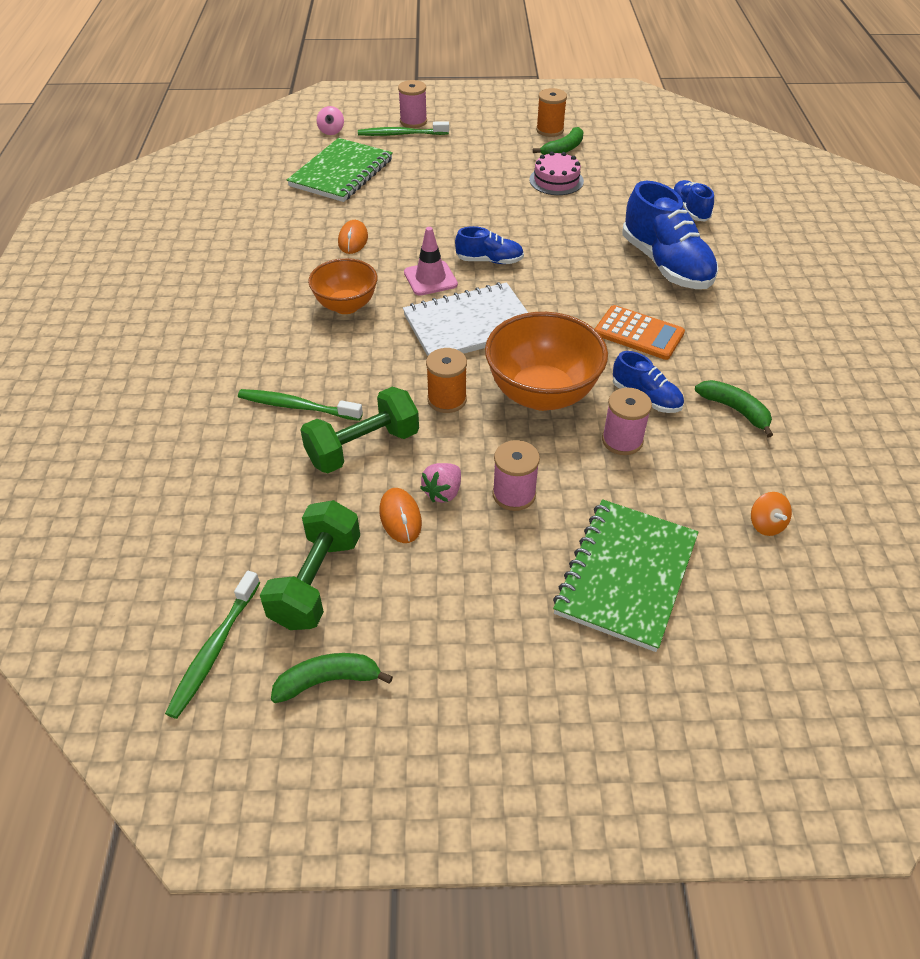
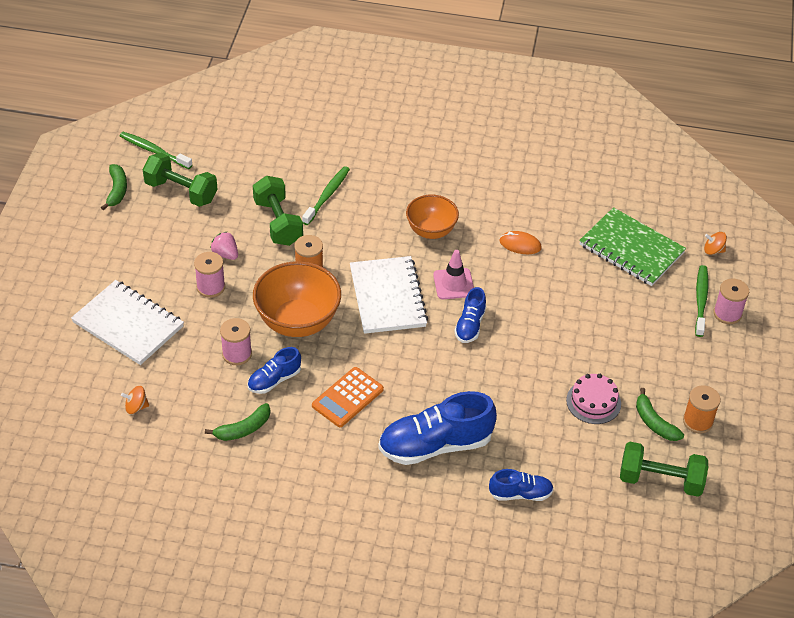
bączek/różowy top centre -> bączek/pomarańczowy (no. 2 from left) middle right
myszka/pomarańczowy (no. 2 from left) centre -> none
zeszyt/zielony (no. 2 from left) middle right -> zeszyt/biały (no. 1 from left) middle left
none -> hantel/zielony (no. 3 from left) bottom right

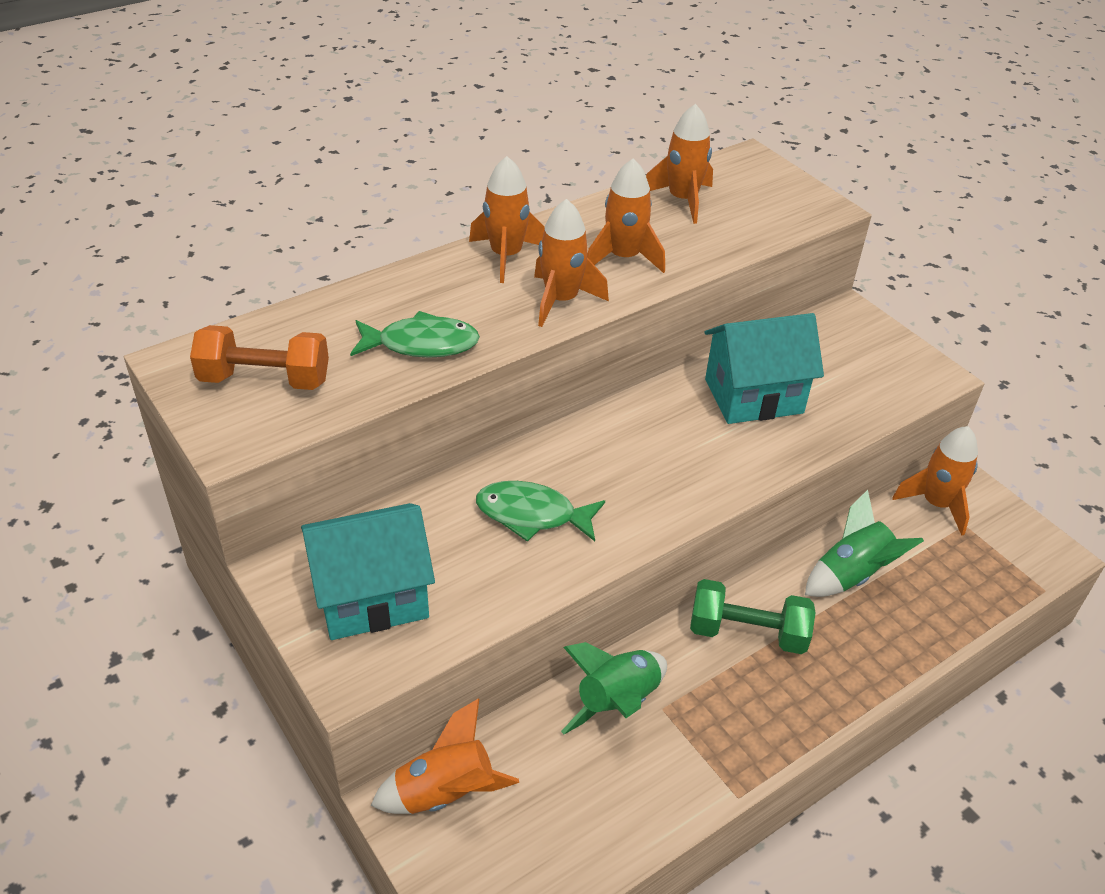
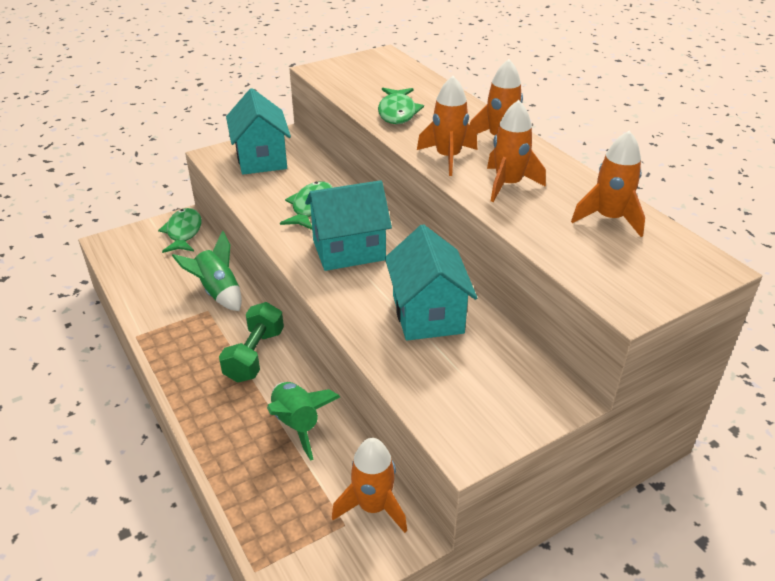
hantel/pomarańczowy middle left -> none
rakieta/pomarańczowy (no. 1 from left) bottom centre -> ryba/zielony (no. 1 from left) middle left
none -> domek/turkusowy (no. 2 from left) centre

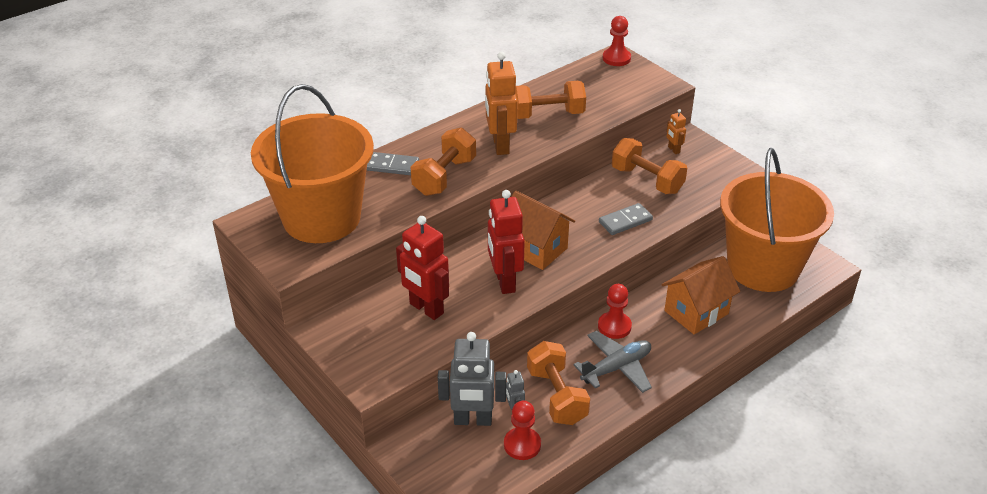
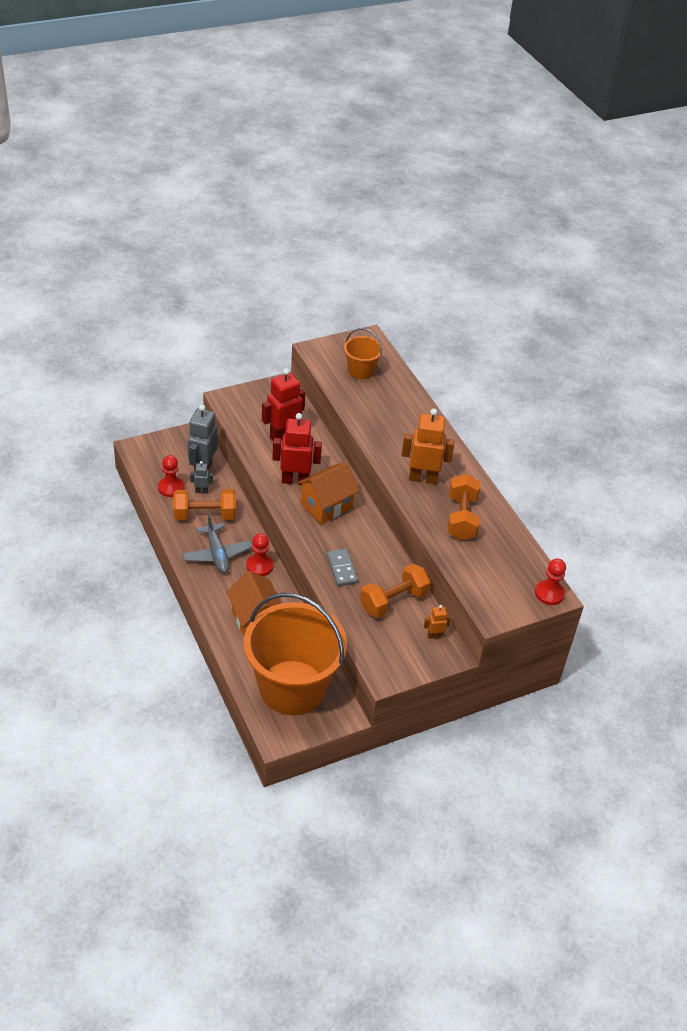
wiadro/pomarańczowy (no. 1 from left in the first image) top left -> wiadro/pomarańczowy (no. 2 from left) centre, x0.46
hantel/pomarańczowy (no. 1 from left) top centre -> none
kostka domina/szary (no. 1 from left) top centre -> none

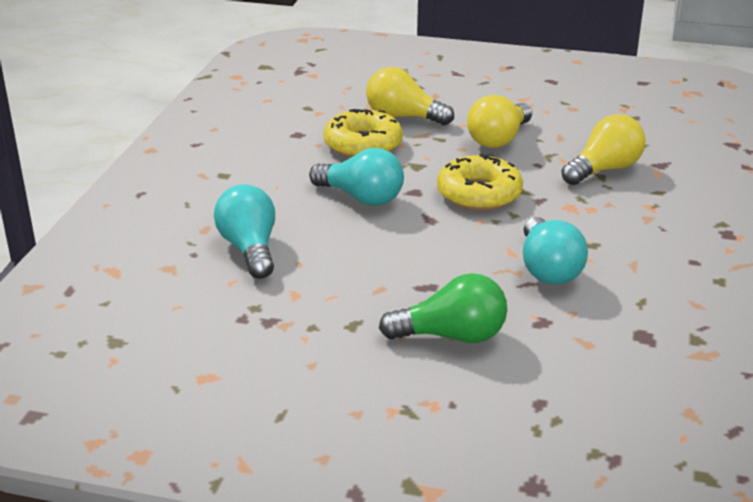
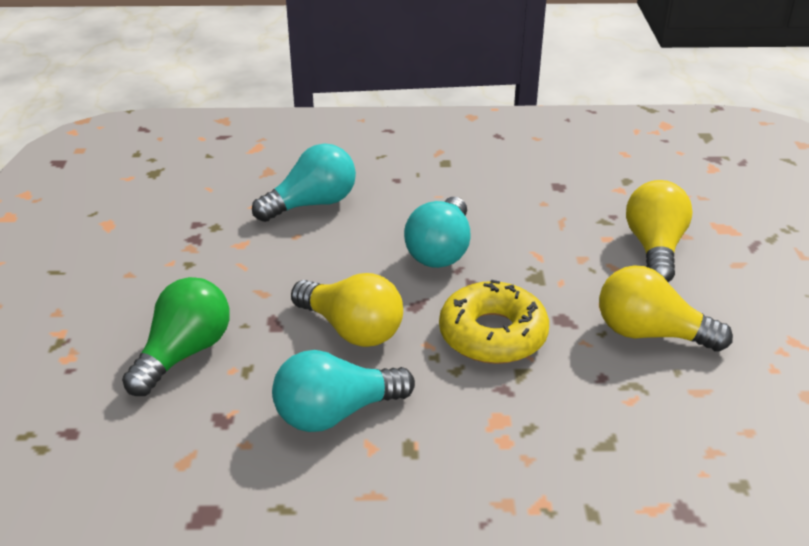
donut/żółty (no. 1 from left) top centre -> none
żarówka/żółty (no. 3 from left in the first image) top right -> żarówka/żółty (no. 1 from left) centre, relocated
żarówka/zielony centre -> żarówka/zielony middle left, 135 degrees counterclockwise

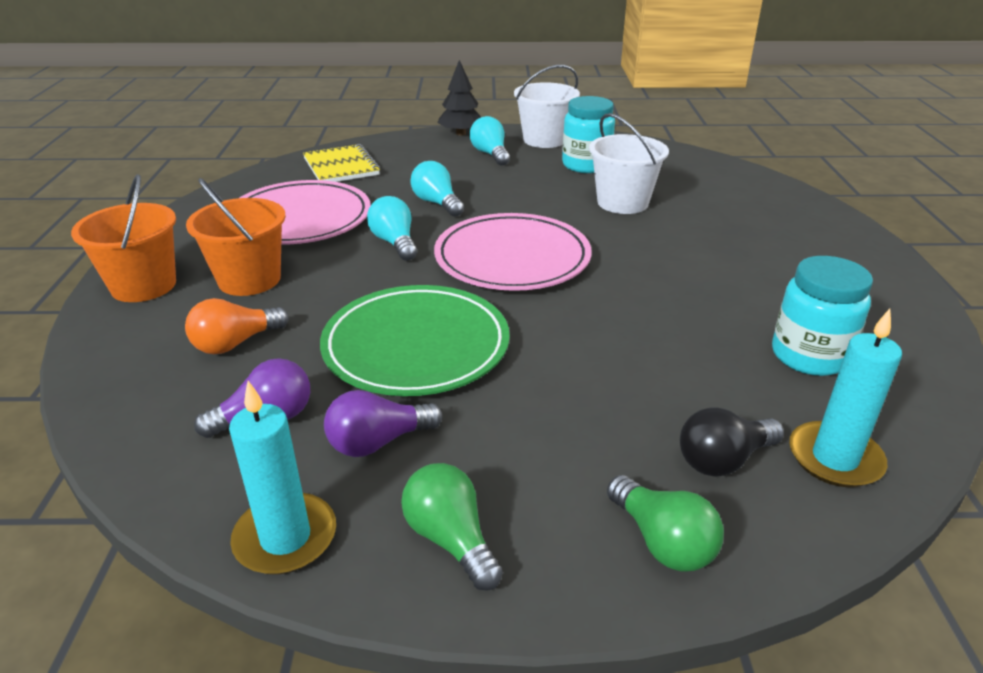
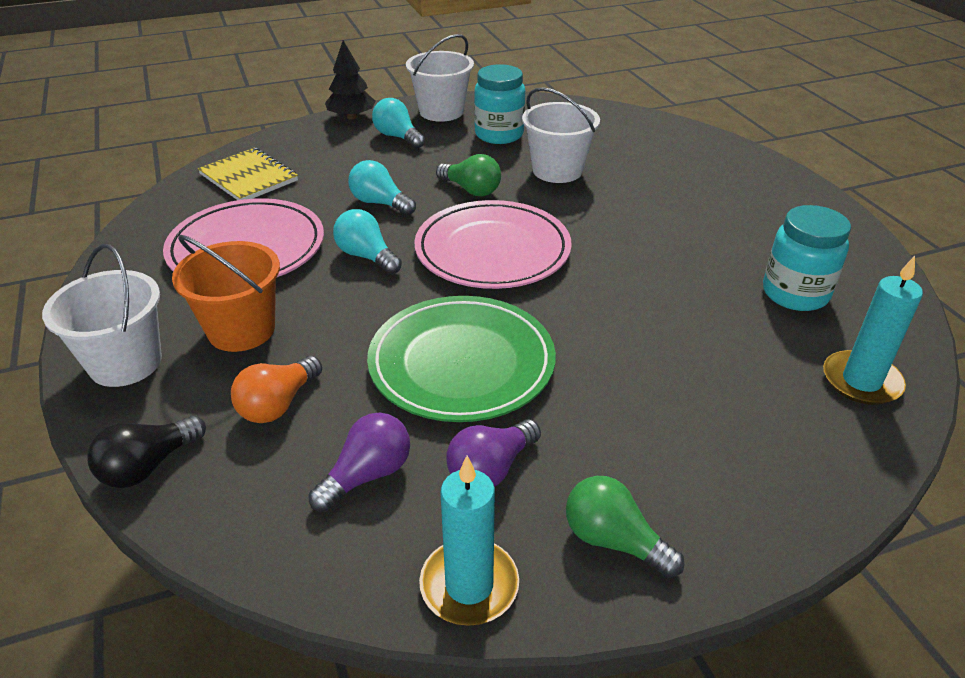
wiadro/pomarańczowy (no. 1 from left) middle left -> wiadro/biały (no. 1 from left) middle left
żarówka/czarny middle right -> żarówka/czarny bottom left, relocated
żarówka/zielony (no. 2 from left in the first image) bottom right -> żarówka/zielony (no. 1 from left) top centre, relocated

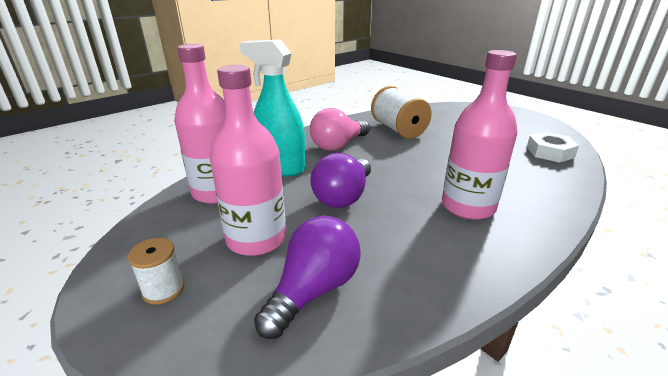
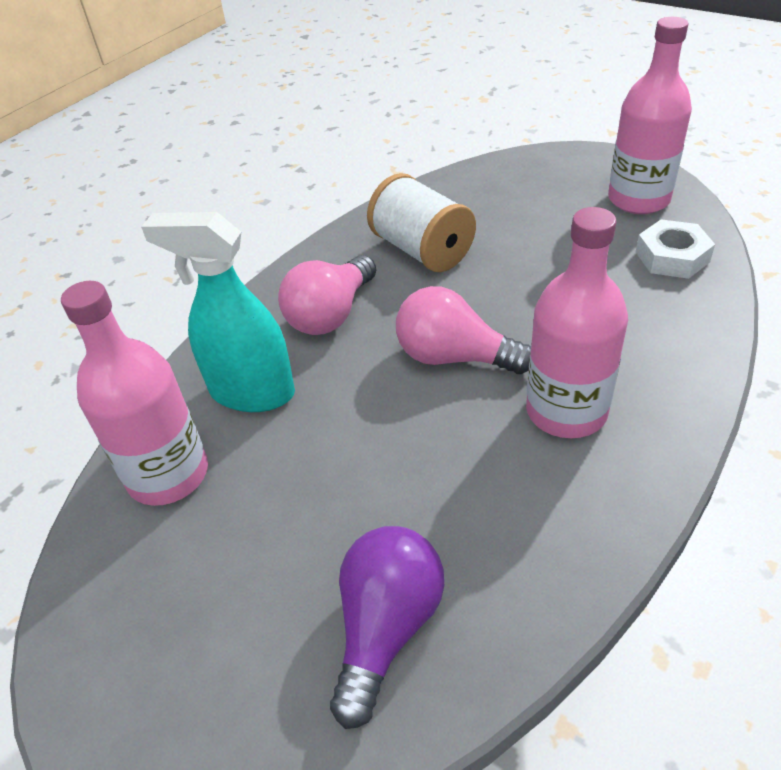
butelka/różowy (no. 2 from left in the first image) centre -> butelka/różowy (no. 3 from left) top right, relocated
żarówka/fioletowy (no. 2 from left) centre -> none
szpulka/biały (no. 1 from left) bottom left -> none
none -> żarówka/różowy (no. 2 from left) centre

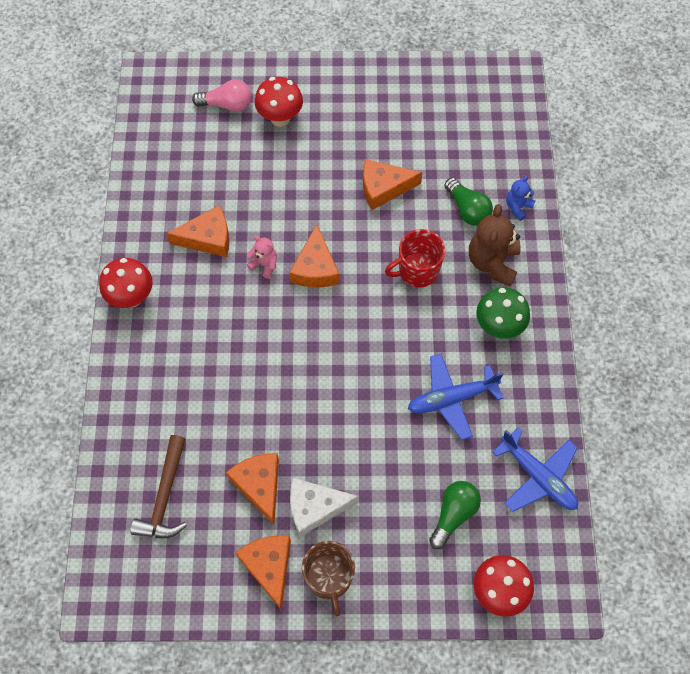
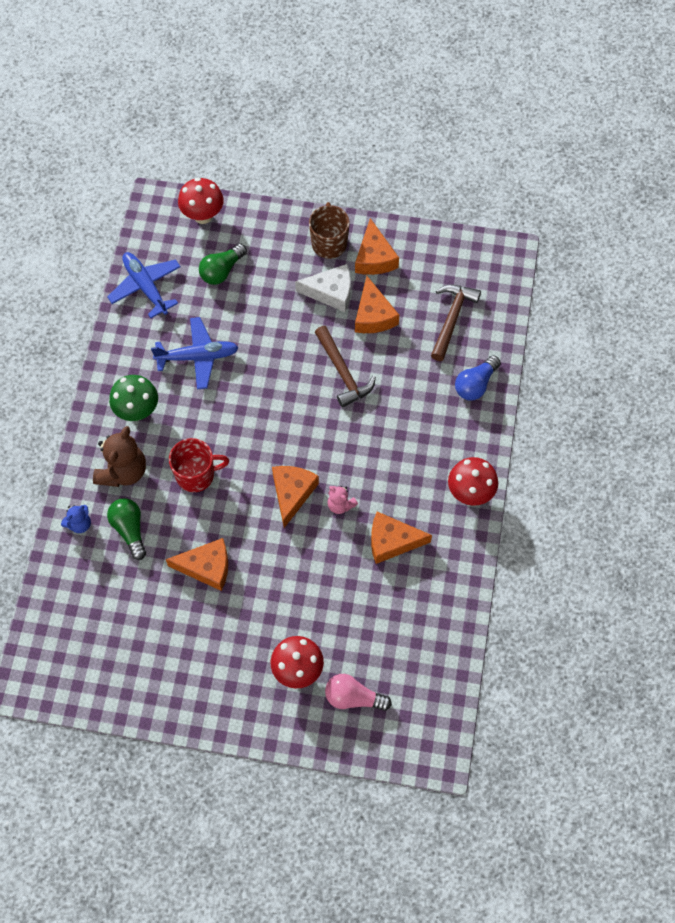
none -> młotek/brązowy (no. 1 from left) centre
none -> żarówka/niebieski middle right

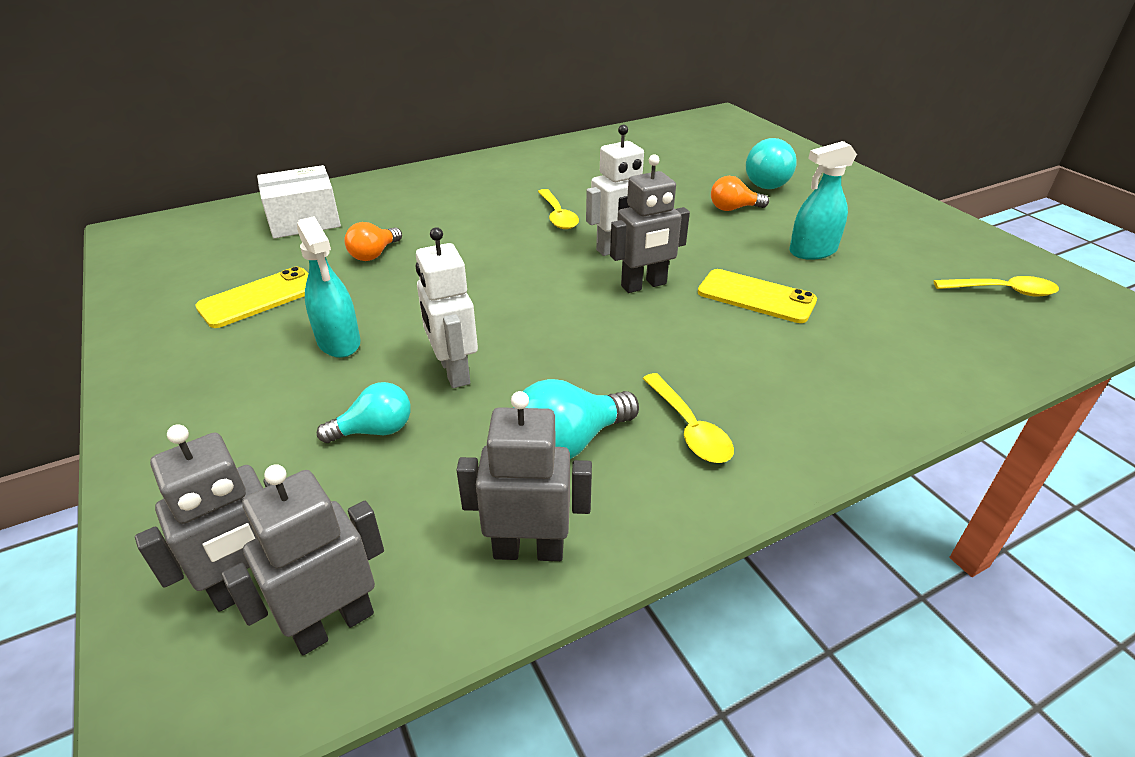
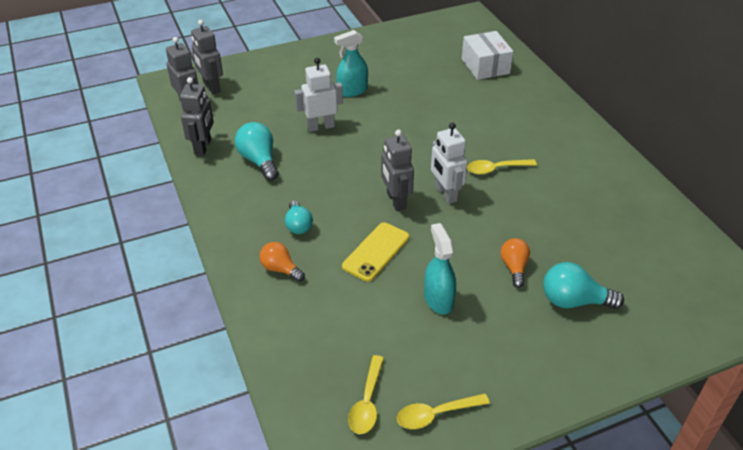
żarówka/pomarańczowy (no. 1 from left) top left -> żarówka/pomarańczowy (no. 1 from left) centre, relocated
telefon/żółty (no. 1 from left) middle left -> none
łyżka/żółty (no. 2 from left) centre -> łyżka/żółty (no. 2 from left) bottom centre, relocated
żarówka/turkusowy (no. 1 from left in the first image) middle left -> żarówka/turkusowy (no. 2 from left) centre, relocated

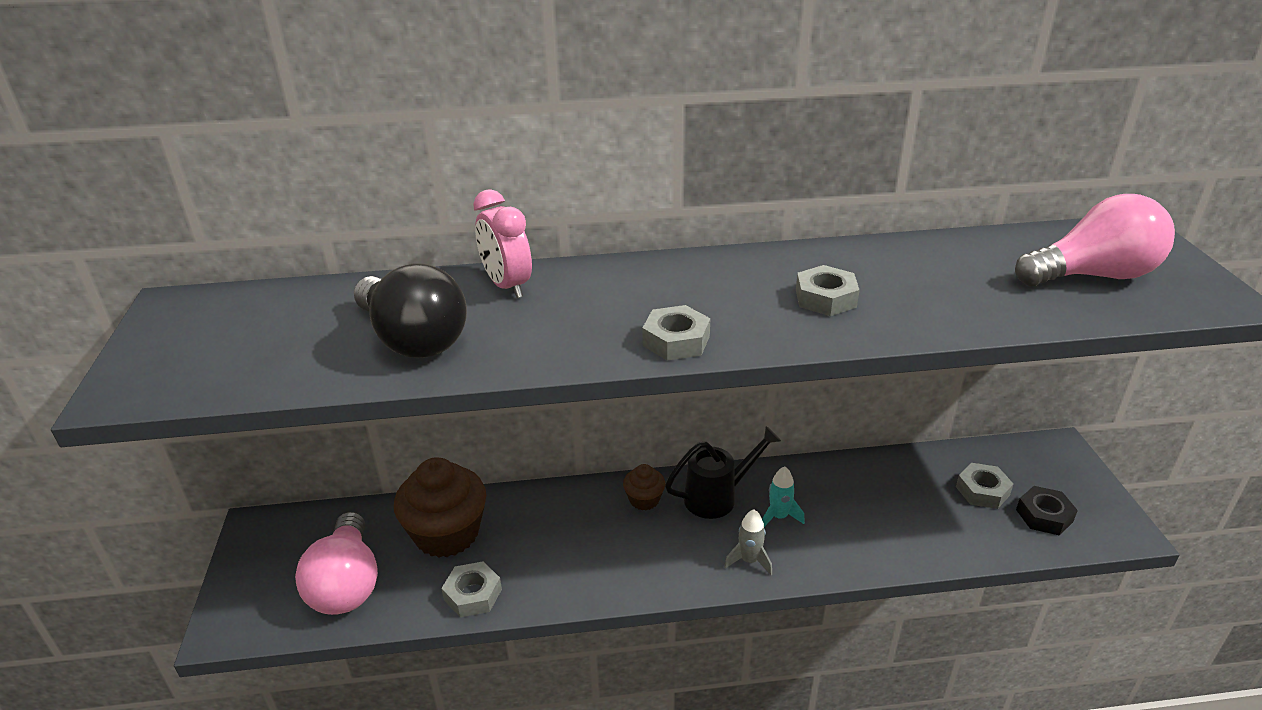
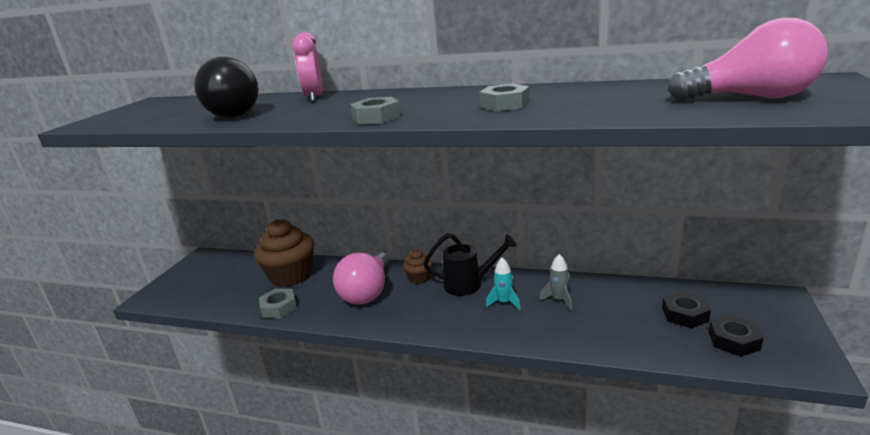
nakrętka/szary (no. 4 from left) bottom right -> nakrętka/czarny (no. 1 from left) bottom right
rakieta/szary bottom centre -> rakieta/szary centre, relocated
żarówka/różowy (no. 1 from left) bottom left -> żarówka/różowy (no. 1 from left) centre, relocated

